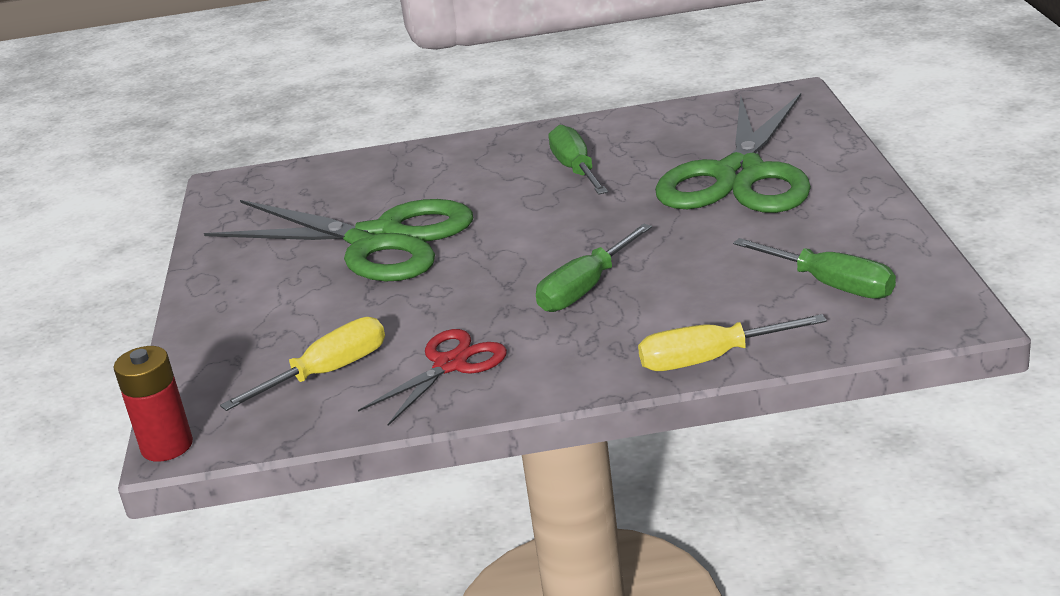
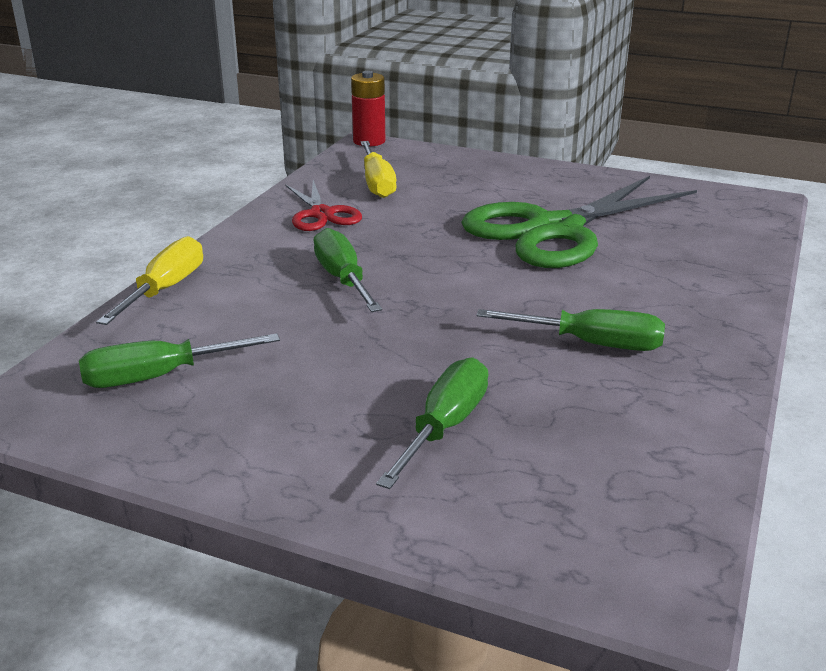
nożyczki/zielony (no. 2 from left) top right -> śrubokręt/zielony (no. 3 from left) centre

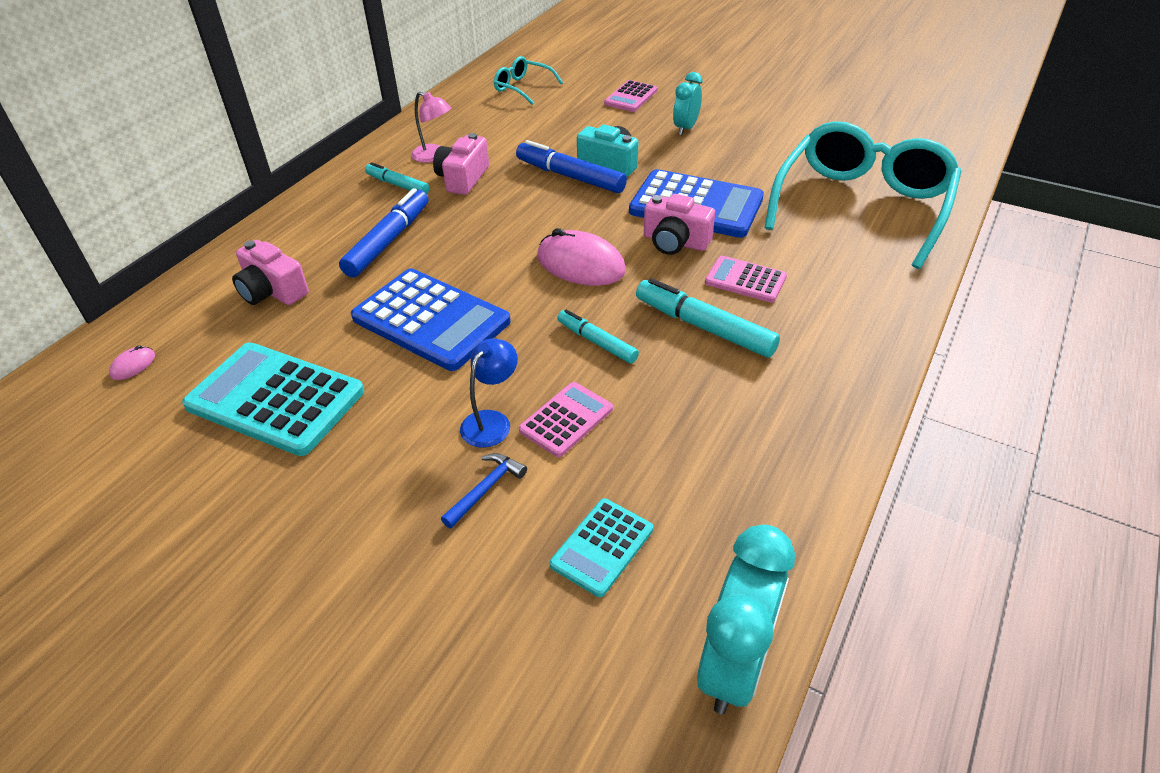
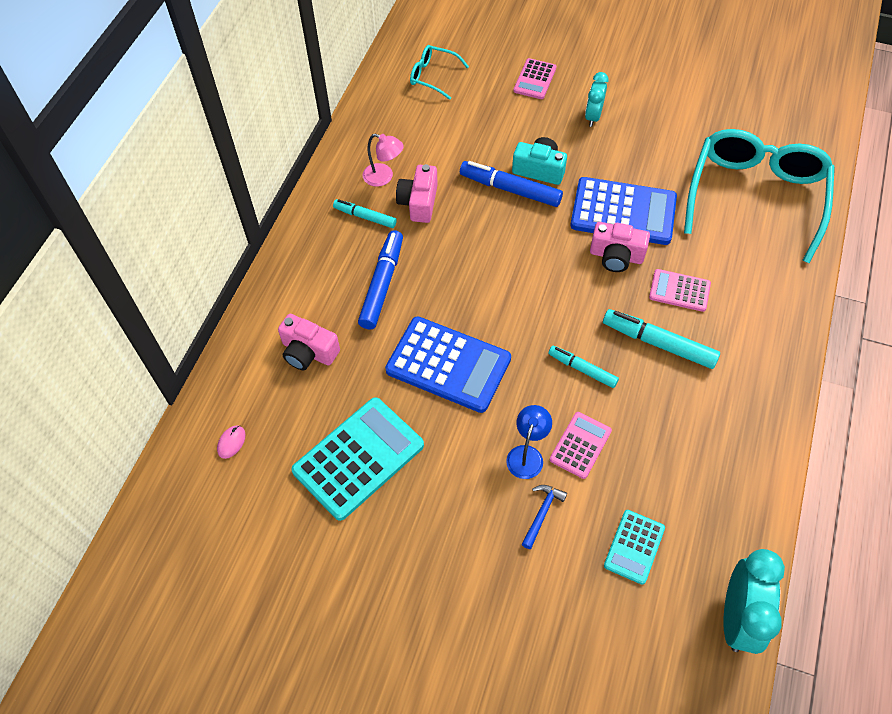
myszka/różowy (no. 2 from left) top centre -> none
kalkulator/turkusowy (no. 1 from left) middle left -> kalkulator/turkusowy (no. 1 from left) centre, 120 degrees clockwise

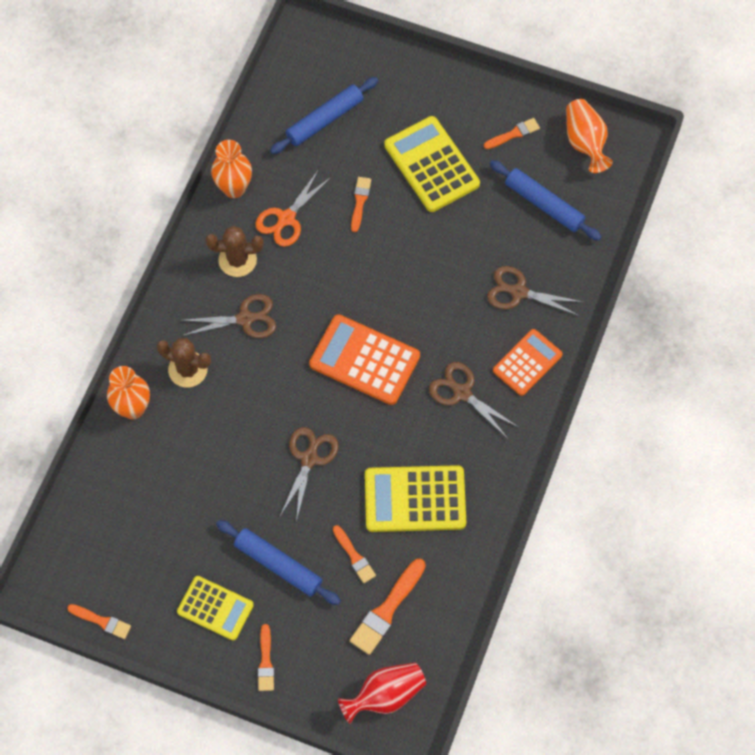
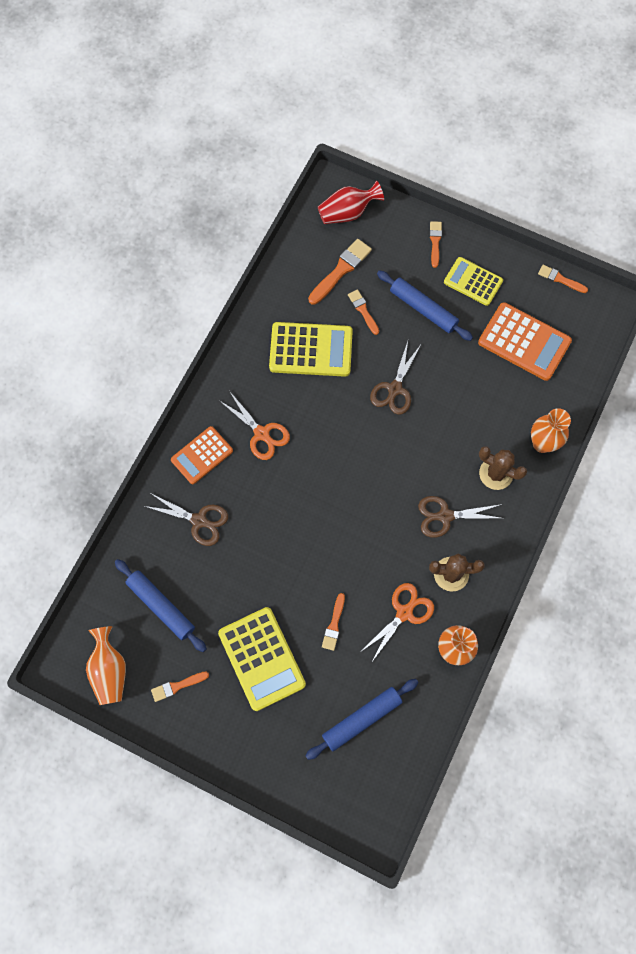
kalkulator/pomarańczowy (no. 1 from left in the first image) centre -> kalkulator/pomarańczowy (no. 2 from left) middle right, relocated
nożyczki/brązowy (no. 3 from left) centre -> nożyczki/pomarańczowy (no. 1 from left) centre

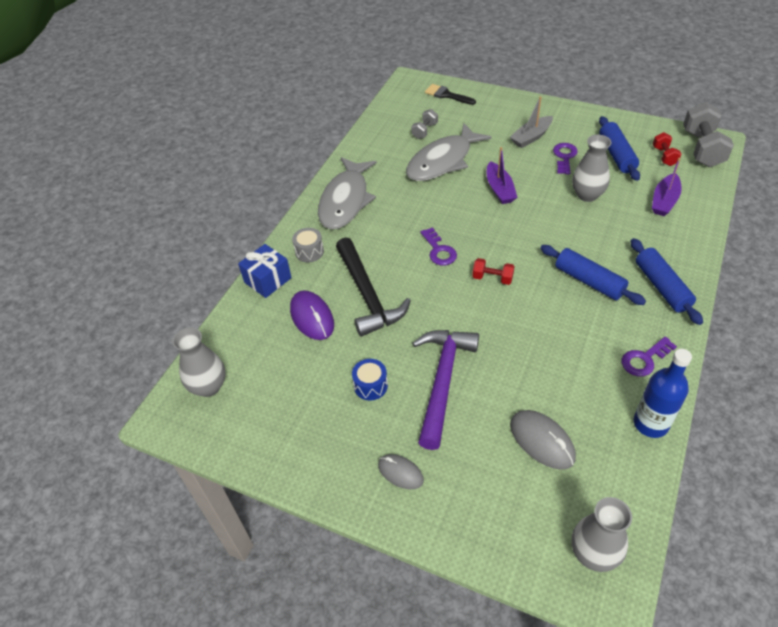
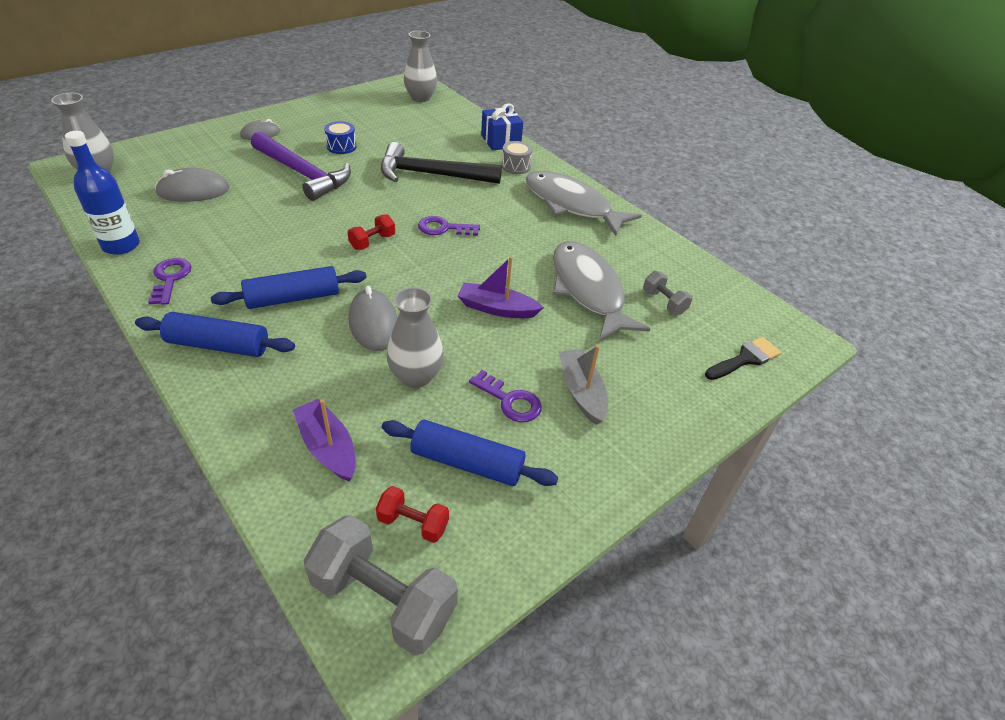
myszka/fioletowy centre -> none
none -> myszka/szary (no. 3 from left) centre

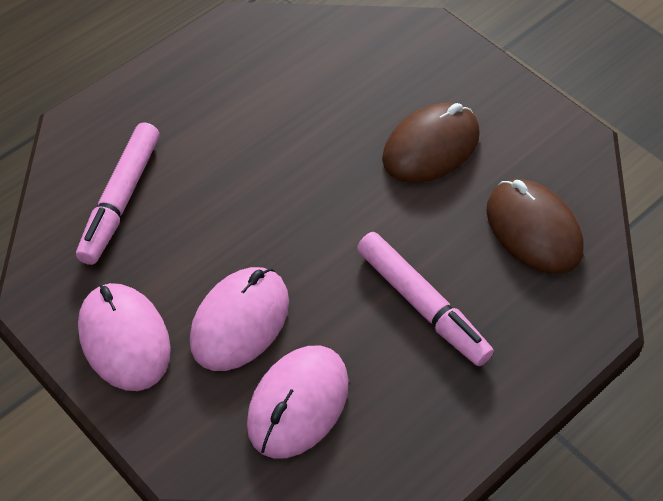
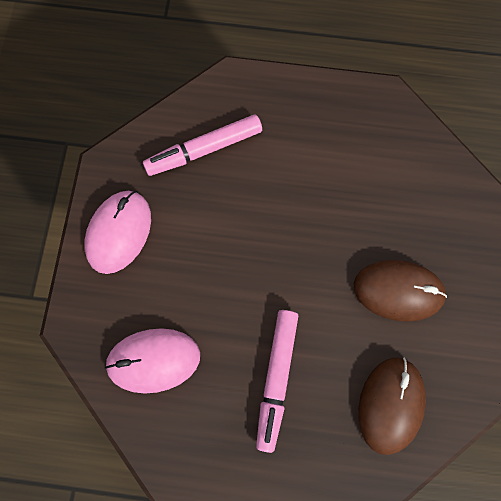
myszka/różowy (no. 2 from left) centre -> none

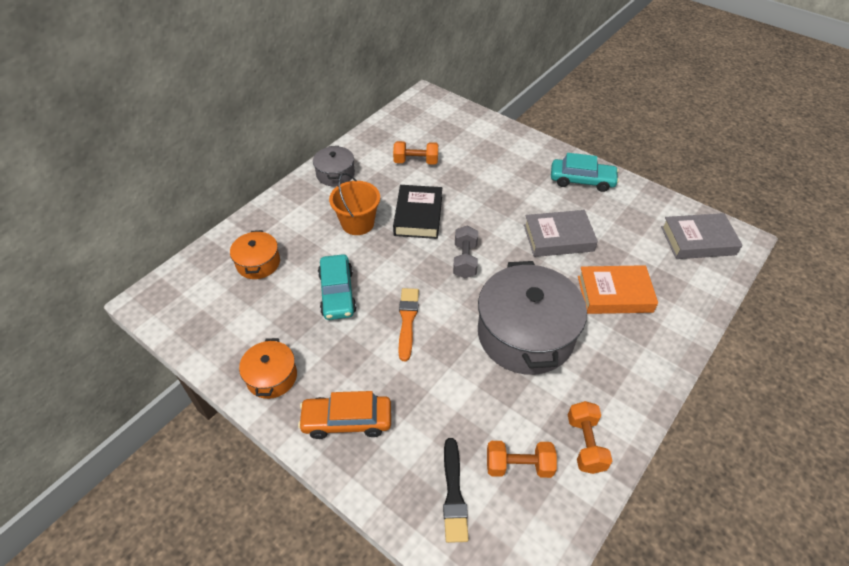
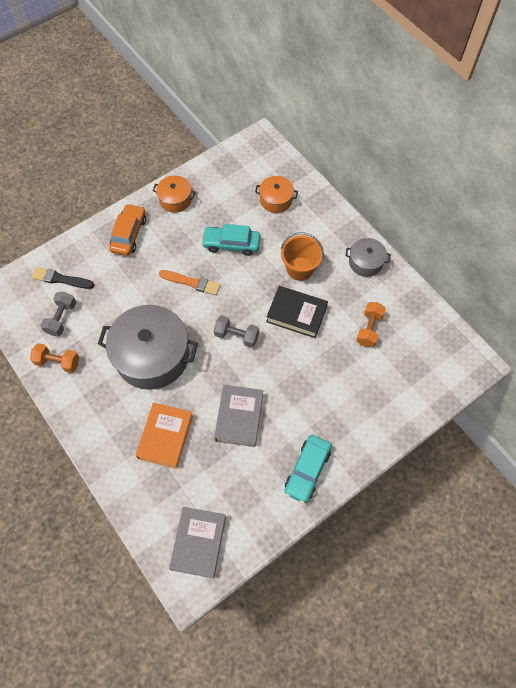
hantel/pomarańczowy (no. 2 from left) bottom centre -> hantel/szary (no. 1 from left) middle left

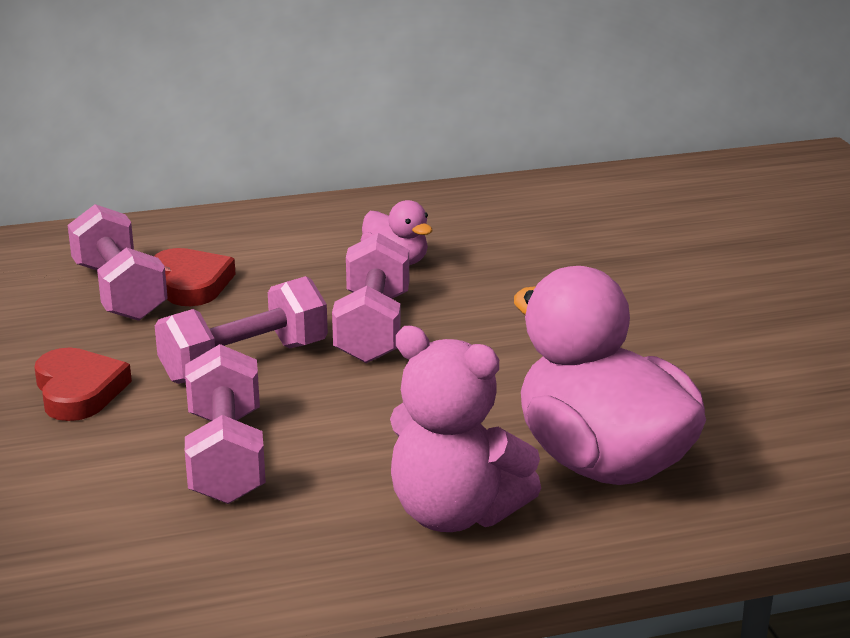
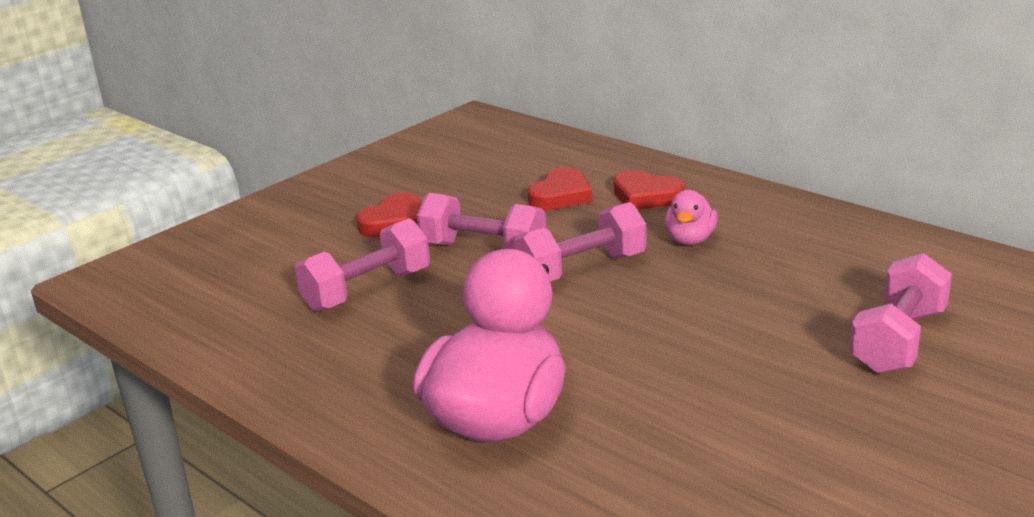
hantel/różowy (no. 1 from left in the first image) middle left -> hantel/różowy (no. 4 from left) middle right, relocated
miś/różowy bottom centre -> none
none -> serce/czerwony (no. 3 from left) centre

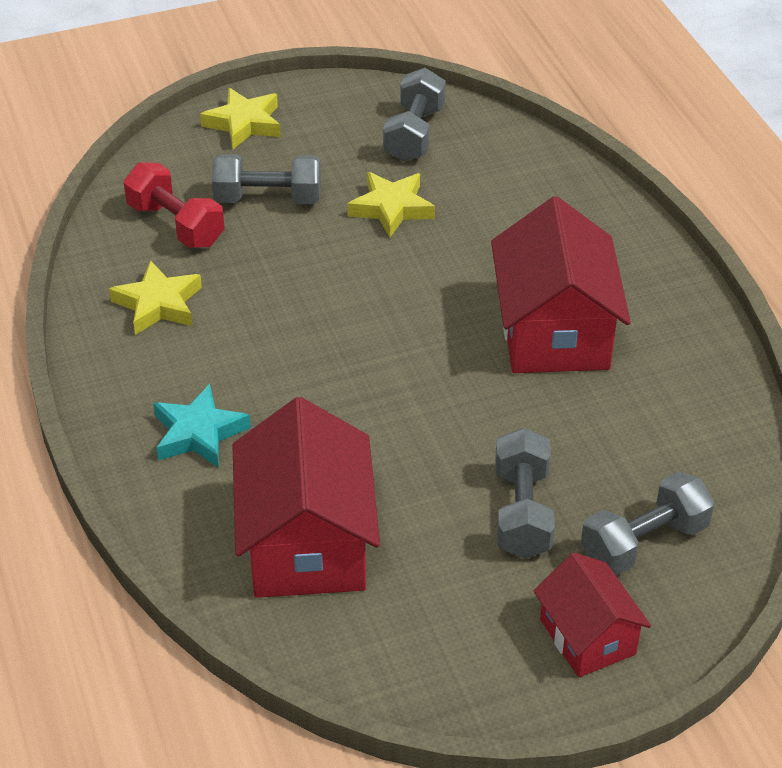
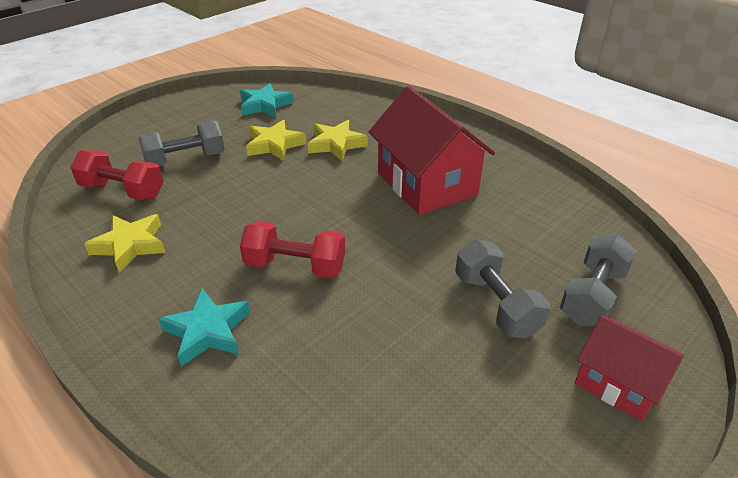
hantel/szary (no. 2 from left) top centre -> gwiazda/turkusowy (no. 2 from left) top centre
gwiazda/żółty (no. 2 from left in the first image) top left -> gwiazda/żółty (no. 3 from left) top centre, relocated
domek/czerwony (no. 1 from left) centre -> none
none -> hantel/czerwony (no. 2 from left) centre

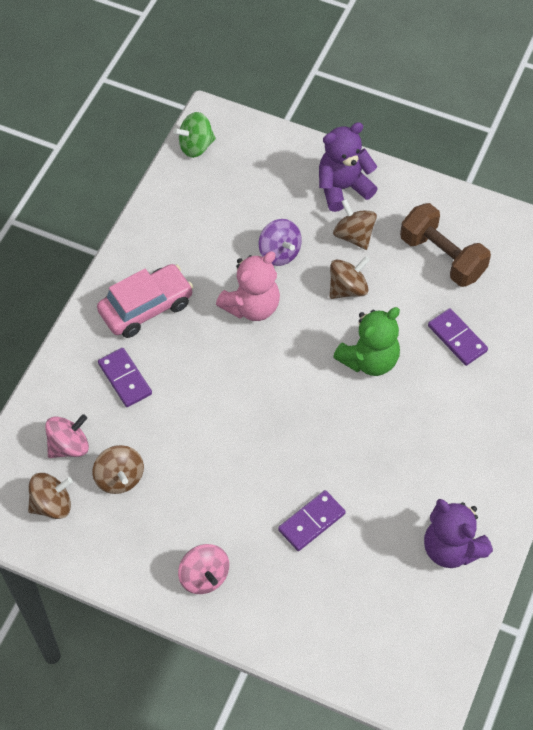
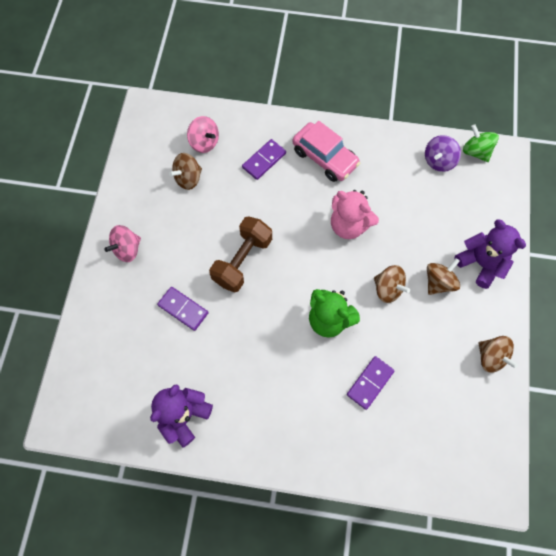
hantel/brązowy middle right -> hantel/brązowy centre, relocated
bączek/fioletowy top centre -> bączek/fioletowy top right, relocated
bączek/brązowy (no. 1 from left in the first image) bottom left -> bączek/brązowy (no. 4 from left) middle right, relocated

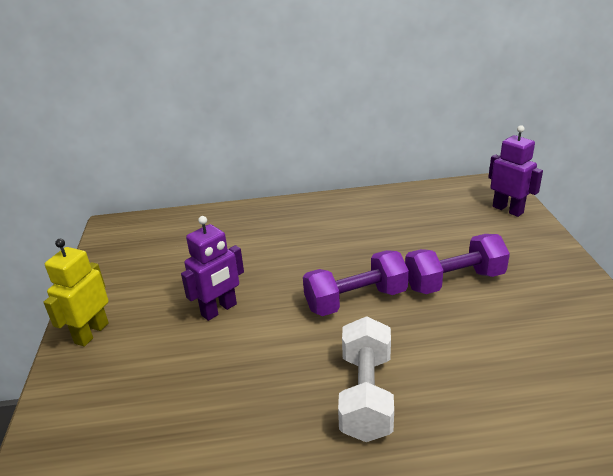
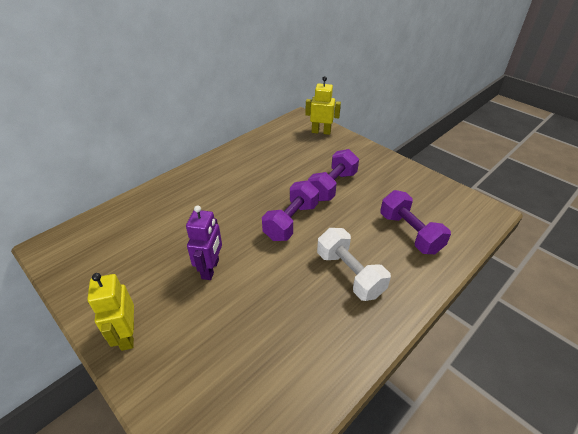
robot/fioletowy (no. 2 from left) middle right -> robot/żółty (no. 2 from left) top centre
none -> hantel/fioletowy (no. 3 from left) middle right

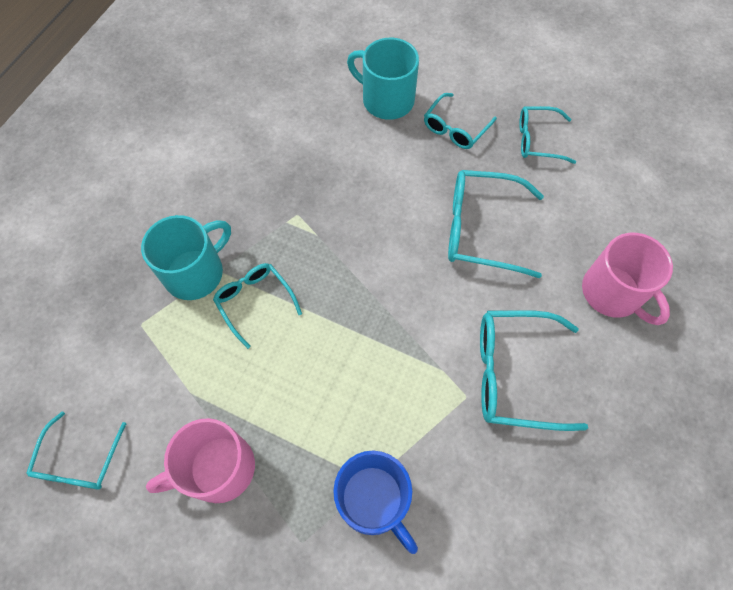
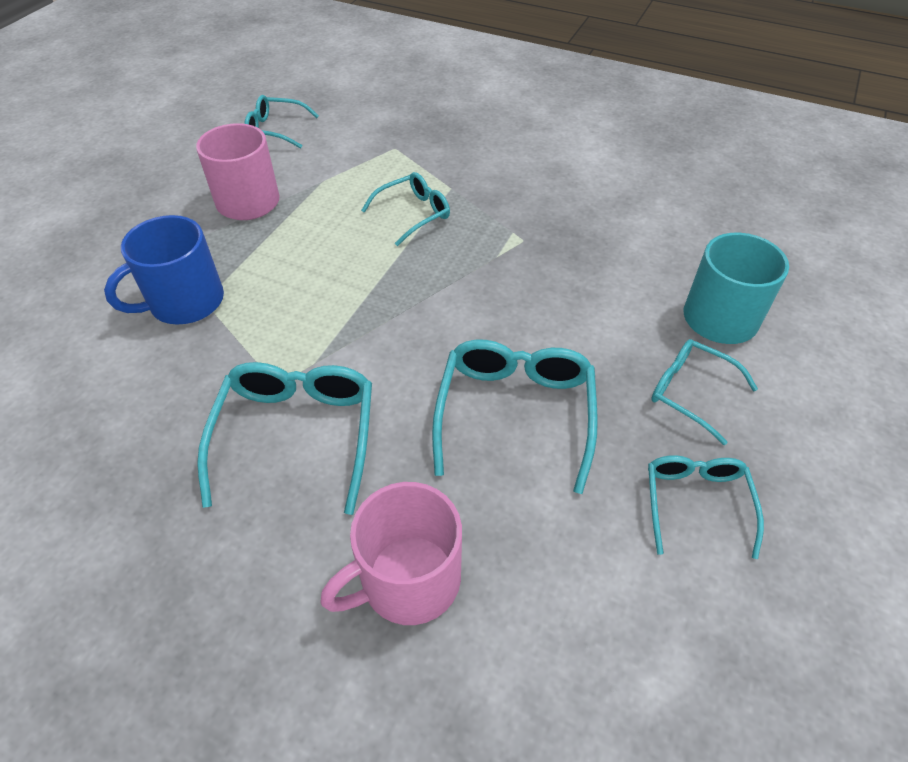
kubek/turkusowy (no. 1 from left) middle left -> none

